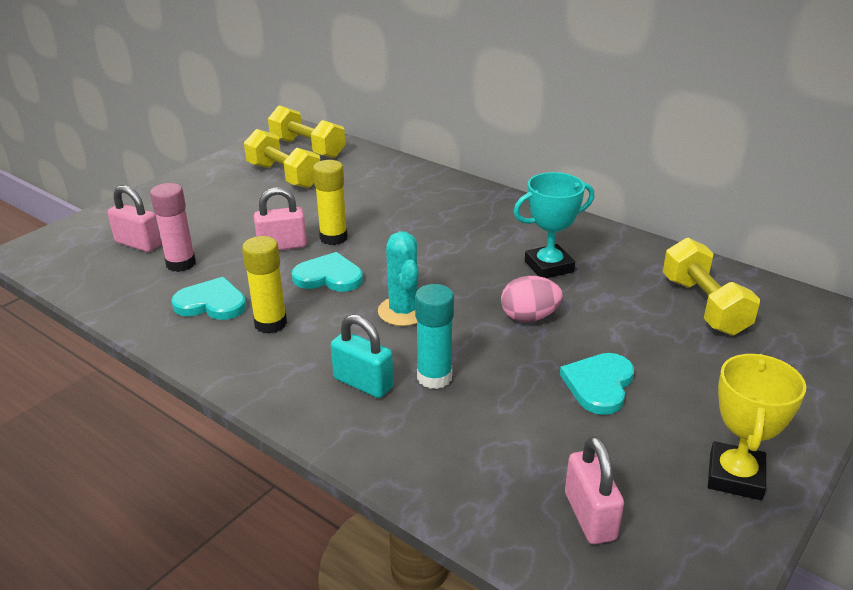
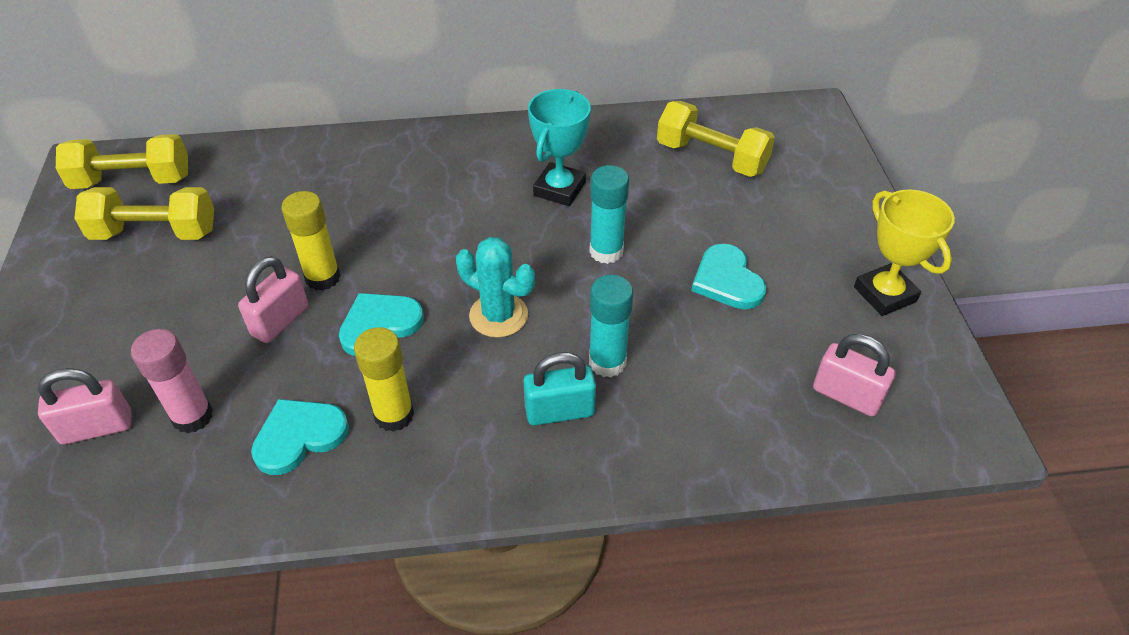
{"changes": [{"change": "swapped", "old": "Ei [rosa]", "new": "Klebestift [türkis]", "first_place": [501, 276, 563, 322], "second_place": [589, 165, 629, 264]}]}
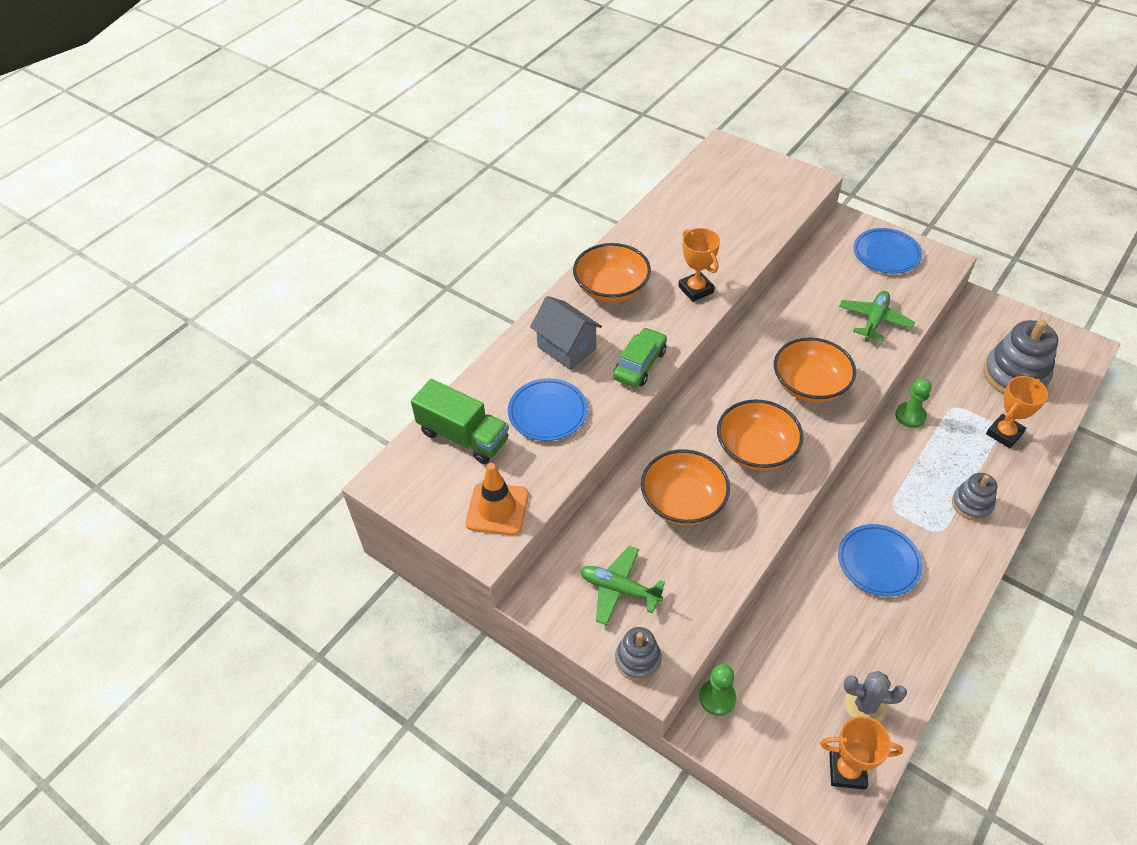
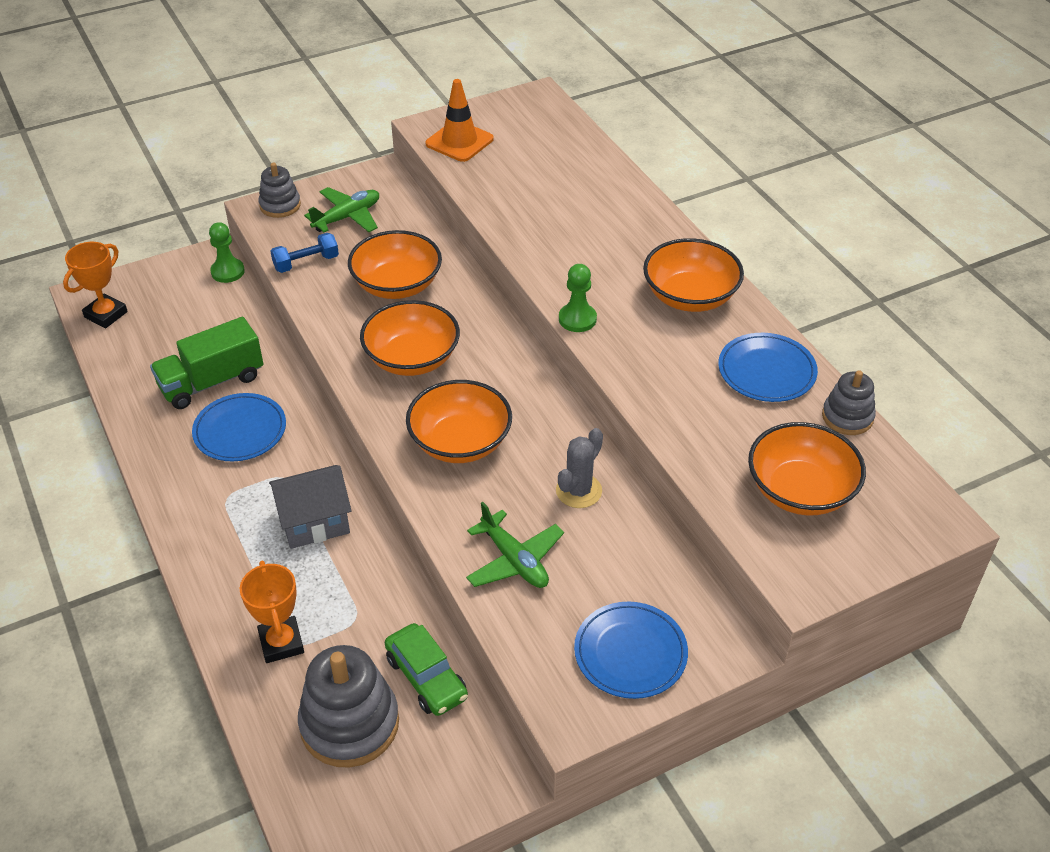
{"changes": [{"change": "shifted", "old": "Lastwagen [grün]", "first_place": [411, 379, 509, 464], "second_place": [150, 317, 263, 409]}, {"change": "shifted", "old": "Teller [blau]", "first_place": [508, 378, 588, 441], "second_place": [718, 333, 818, 402]}, {"change": "shifted", "old": "Haus [grau]", "first_place": [530, 296, 602, 370], "second_place": [269, 465, 352, 549]}, {"change": "shifted", "old": "Auto [grün]", "first_place": [613, 327, 667, 387], "second_place": [385, 623, 468, 716]}, {"change": "gone", "old": "Pokal [orange]", "first_place": [678, 228, 720, 302]}, {"change": "shifted", "old": "Kaktus [grau]", "first_place": [844, 671, 907, 723], "second_place": [556, 428, 603, 508]}, {"change": "shifted", "old": "Bauer [grün]", "first_place": [895, 378, 932, 428], "second_place": [559, 264, 597, 332]}, {"change": "shifted", "old": "Stapelspielzeug [grau]", "first_place": [952, 473, 997, 521], "second_place": [822, 370, 876, 435]}, {"change": "new", "new": "Hantel [blau]", "second_place": [271, 233, 339, 273]}, {"change": "new", "new": "Schüssel [orange]", "second_place": [748, 422, 866, 515]}]}
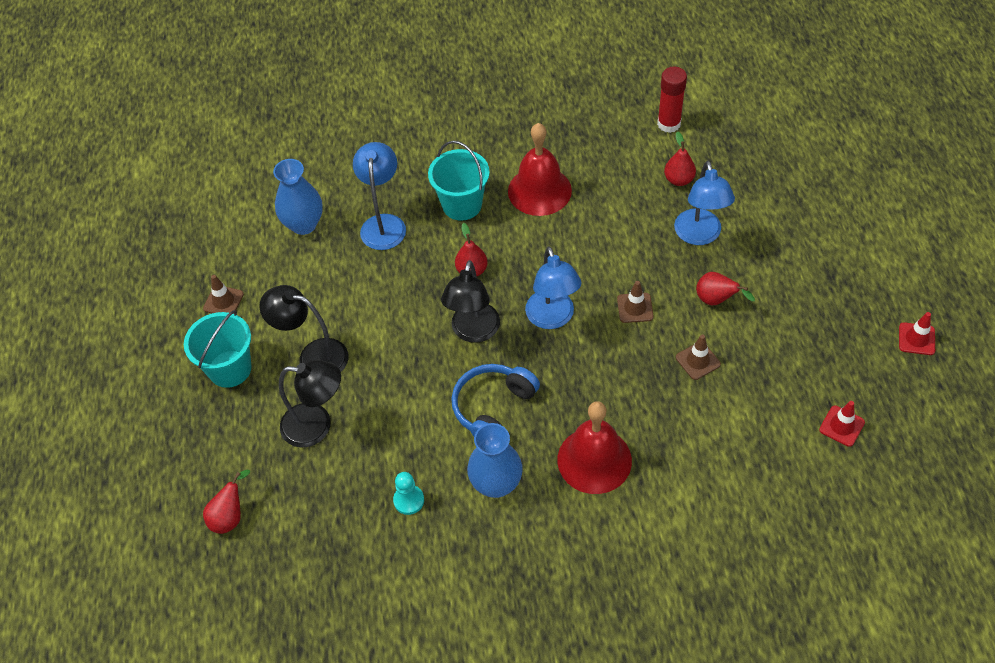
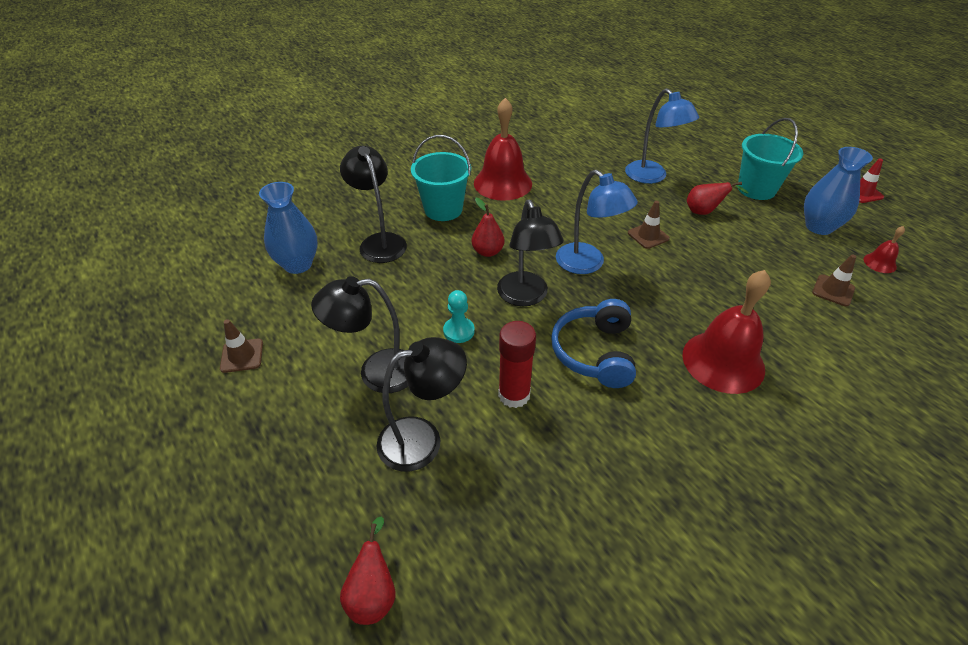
{"changes": [{"change": "shifted", "old": "Eimer [türkis]", "first_place": [184, 310, 251, 388], "second_place": [738, 118, 803, 200]}, {"change": "repainted", "old": "Lampe [blau]", "new": "Lampe [schwarz]", "first_place": [353, 142, 406, 250], "second_place": [340, 146, 407, 263]}, {"change": "shifted", "old": "Bauer [türkis]", "first_place": [393, 472, 424, 515], "second_place": [443, 290, 475, 343]}, {"change": "shifted", "old": "Vase [blau]", "first_place": [467, 423, 523, 498], "second_place": [804, 147, 873, 235]}, {"change": "shifted", "old": "Klebestift [rot]", "first_place": [657, 66, 687, 133], "second_place": [498, 321, 536, 408]}, {"change": "gone", "old": "Birne [rot]", "first_place": [664, 131, 696, 186]}, {"change": "shifted", "old": "Leitkegel [braun]", "first_place": [676, 334, 721, 380], "second_place": [812, 254, 856, 306]}, {"change": "swapped", "old": "Leitkegel [rot]", "new": "Glocke [rot]", "first_place": [819, 401, 865, 447], "second_place": [864, 226, 905, 273]}]}
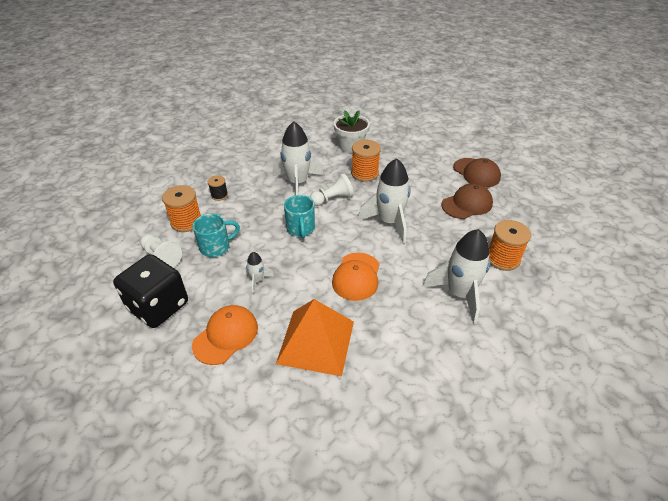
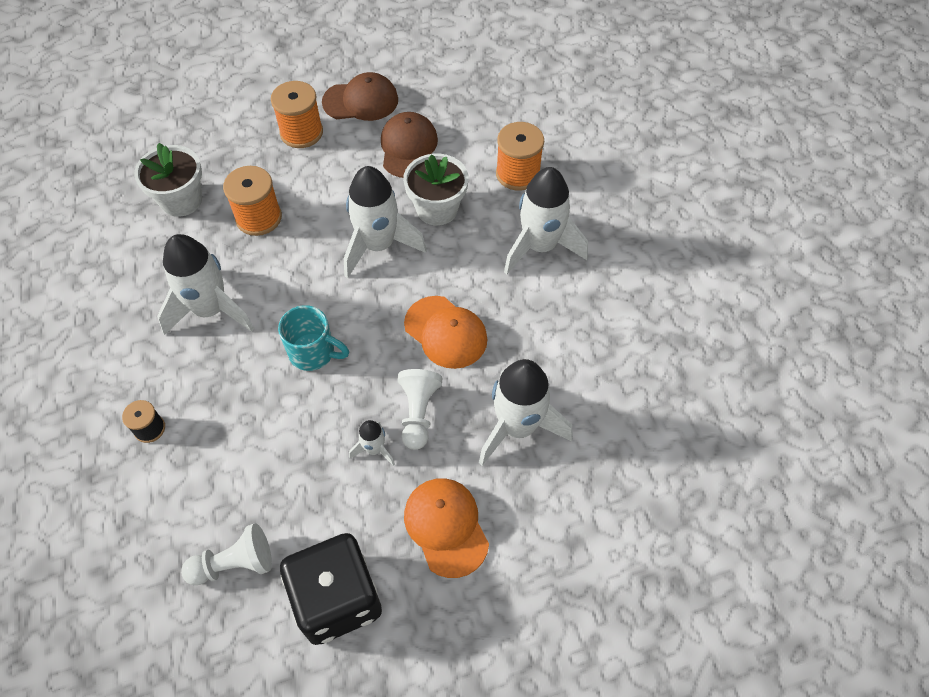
{"changes": [{"change": "shifted", "old": "Garnrolle [orange]", "first_place": [162, 185, 201, 232], "second_place": [271, 81, 323, 148]}, {"change": "gone", "old": "Tasse [türkis]", "first_place": [193, 214, 240, 257]}, {"change": "swapped", "old": "Pyramide [orange]", "new": "Rakete [weiß]", "first_place": [276, 299, 354, 376], "second_place": [479, 359, 573, 466]}, {"change": "shifted", "old": "Bauer [weiß]", "first_place": [310, 173, 354, 206], "second_place": [397, 369, 442, 450]}, {"change": "new", "new": "Blumentopf [weiß]", "second_place": [403, 154, 468, 226]}]}
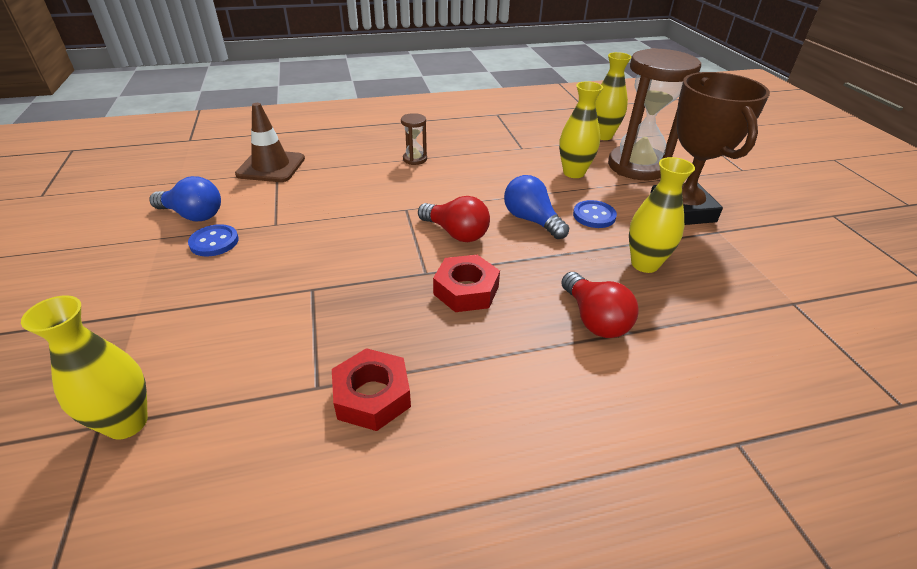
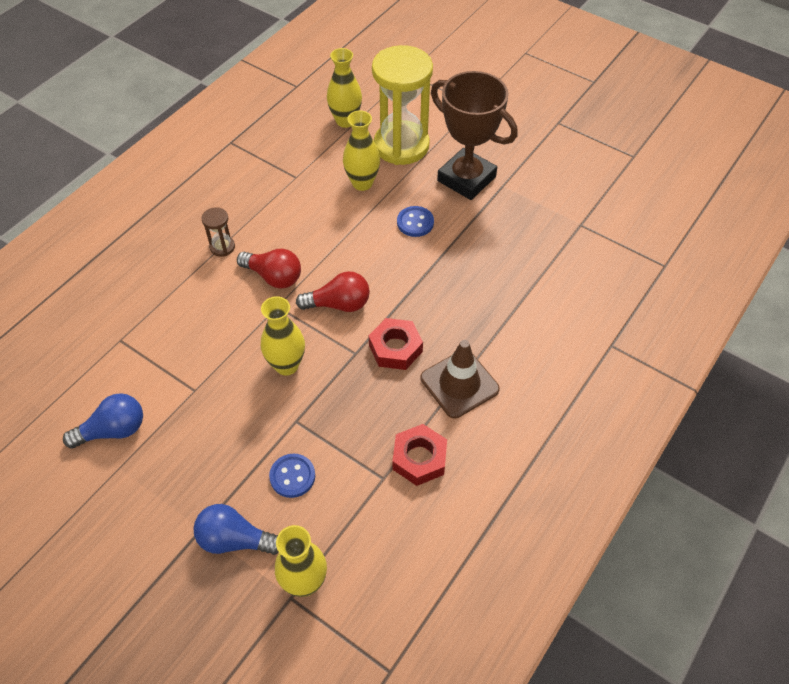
{"changes": [{"change": "shifted", "old": "Knopf [blau]", "first_place": [188, 224, 239, 256], "second_place": [269, 454, 315, 498]}, {"change": "shifted", "old": "Leitkegel [braun]", "first_place": [235, 103, 305, 182], "second_place": [421, 340, 500, 418]}, {"change": "shifted", "old": "Glühbirne [blau]", "first_place": [504, 175, 569, 239], "second_place": [193, 504, 279, 555]}, {"change": "shifted", "old": "Glühbirne [rot]", "first_place": [561, 272, 639, 338], "second_place": [237, 249, 301, 289]}, {"change": "repainted", "old": "Sanduhr [braun]", "new": "Sanduhr [gelb]", "first_place": [608, 48, 702, 180], "second_place": [372, 45, 433, 165]}, {"change": "shifted", "old": "Vase [gelb]", "first_place": [629, 157, 695, 273], "second_place": [261, 296, 305, 376]}]}
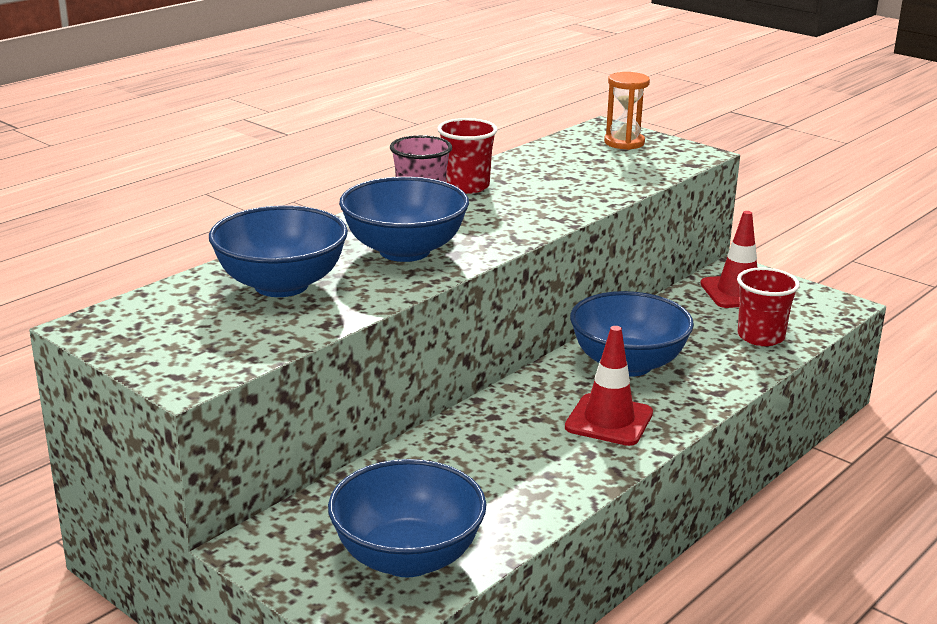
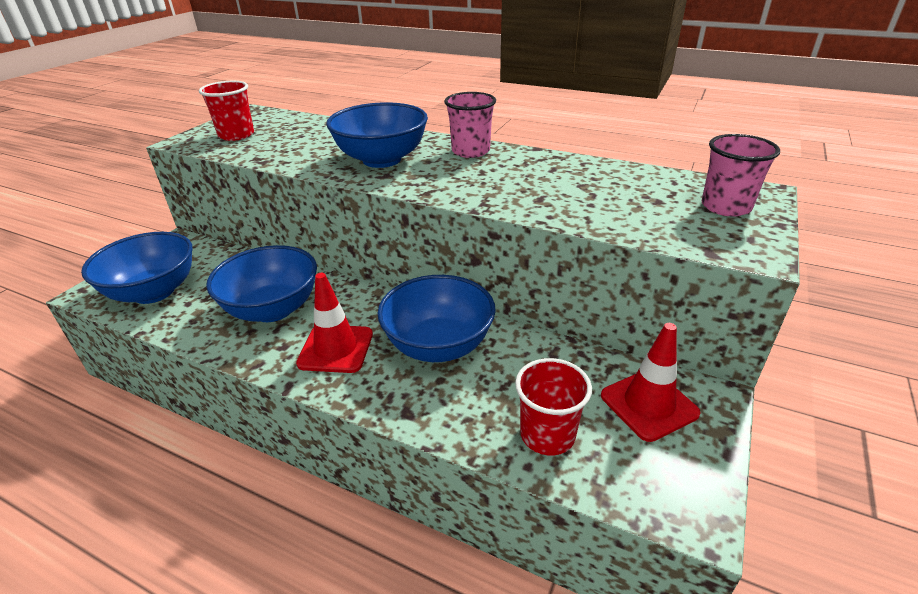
{"changes": [{"change": "shifted", "old": "Schüssel [blau]", "first_place": [209, 205, 348, 297], "second_place": [206, 245, 317, 322]}, {"change": "shifted", "old": "Becher [rot]", "first_place": [437, 118, 498, 194], "second_place": [199, 81, 254, 141]}, {"change": "swapped", "old": "Sanduhr [orange]", "new": "Becher [rosa]", "first_place": [604, 72, 650, 150], "second_place": [702, 134, 780, 216]}]}
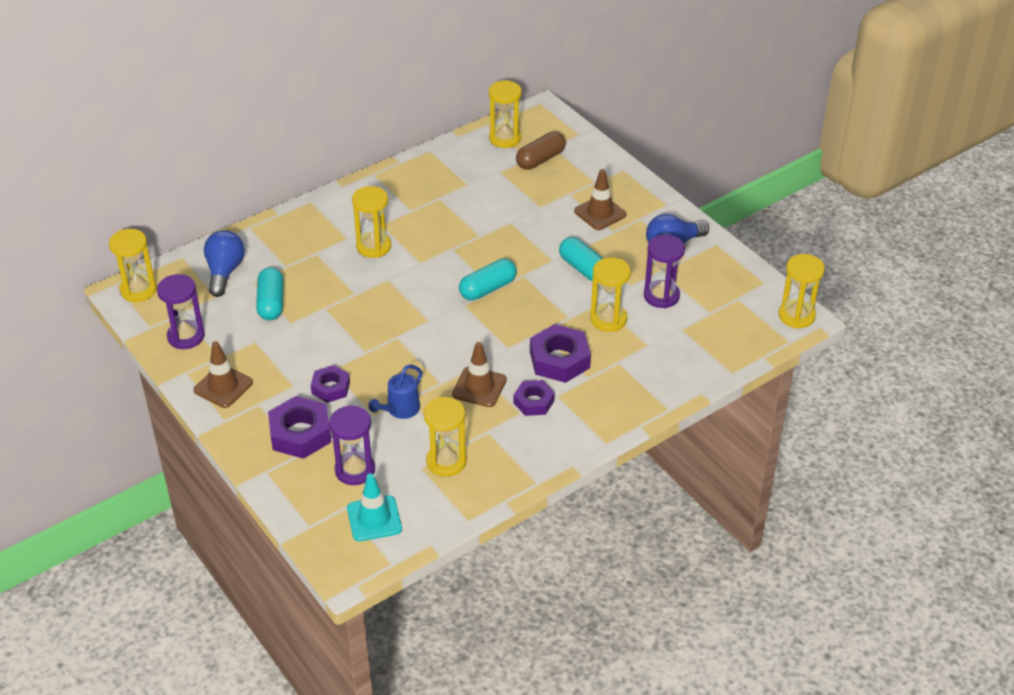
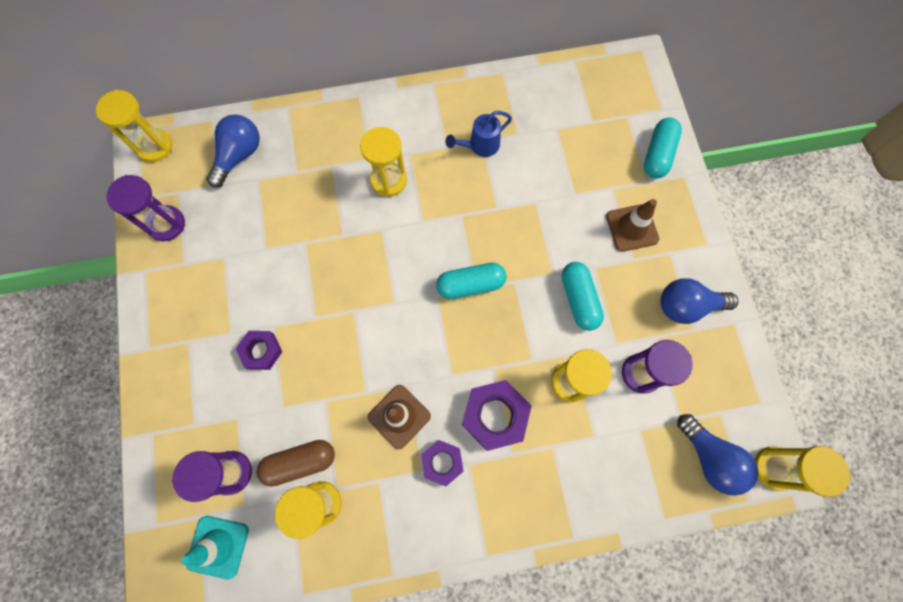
{"changes": [{"change": "gone", "old": "Leitkegel [braun]", "first_place": [193, 341, 253, 408]}, {"change": "shifted", "old": "Kapsel [türkis]", "first_place": [256, 267, 284, 320], "second_place": [644, 118, 682, 178]}, {"change": "gone", "old": "Sechskantmutter [lila]", "first_place": [268, 396, 331, 459]}, {"change": "shifted", "old": "Gießkanne [blau]", "first_place": [368, 364, 422, 419], "second_place": [446, 111, 512, 157]}, {"change": "gone", "old": "Sanduhr [gelb]", "first_place": [489, 80, 522, 148]}, {"change": "shifted", "old": "Kapsel [braun]", "first_place": [516, 131, 566, 170], "second_place": [257, 440, 335, 487]}, {"change": "new", "new": "Glühbirne [blau]", "second_place": [677, 414, 758, 496]}]}
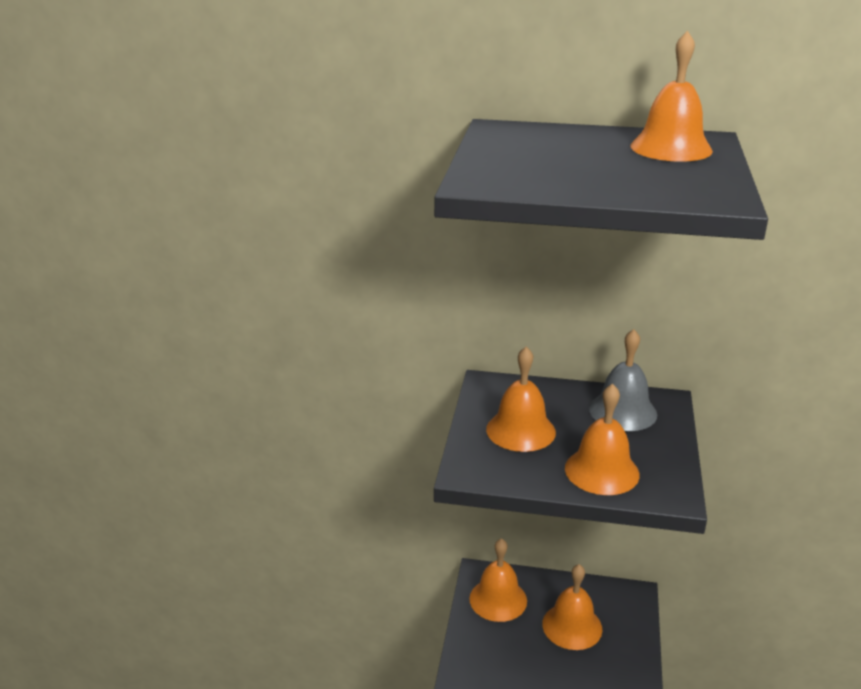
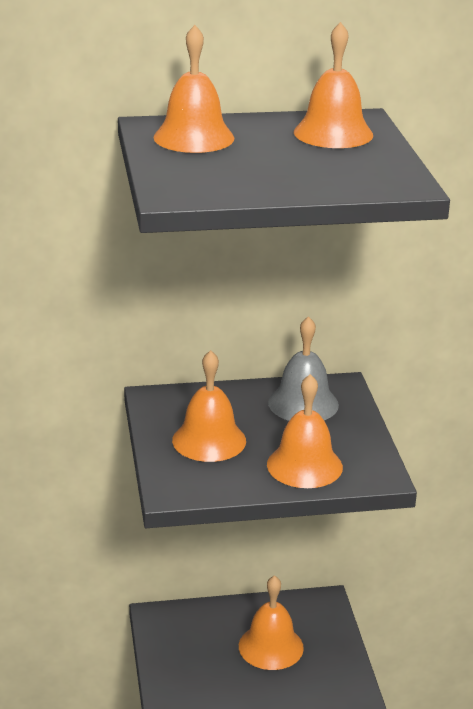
{"changes": [{"change": "shifted", "old": "Glocke [orange]", "first_place": [469, 538, 527, 622], "second_place": [153, 25, 234, 153]}]}
